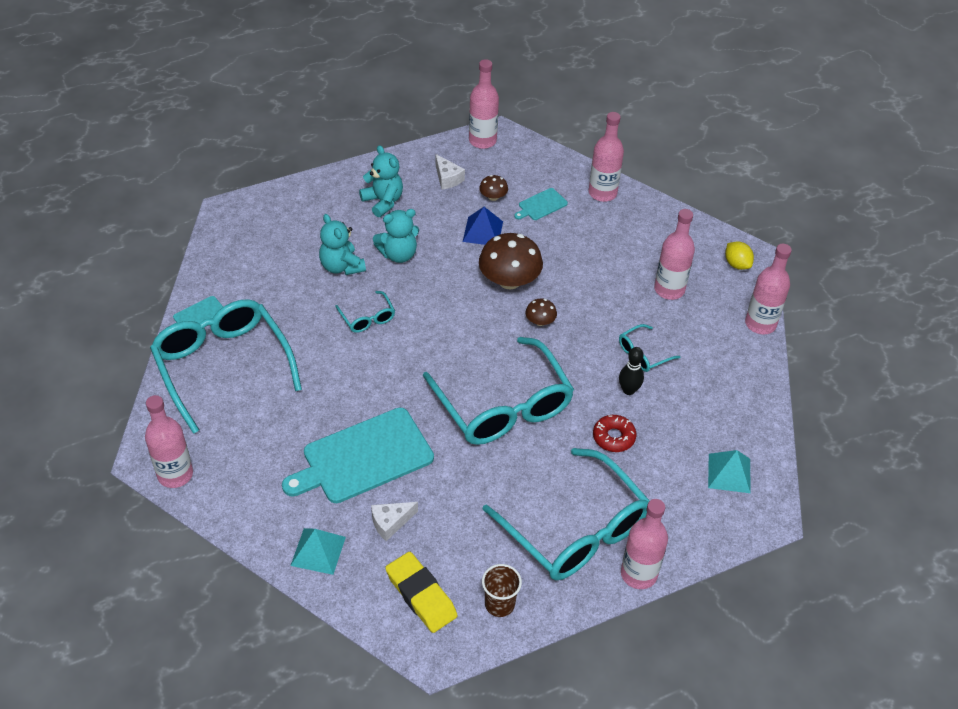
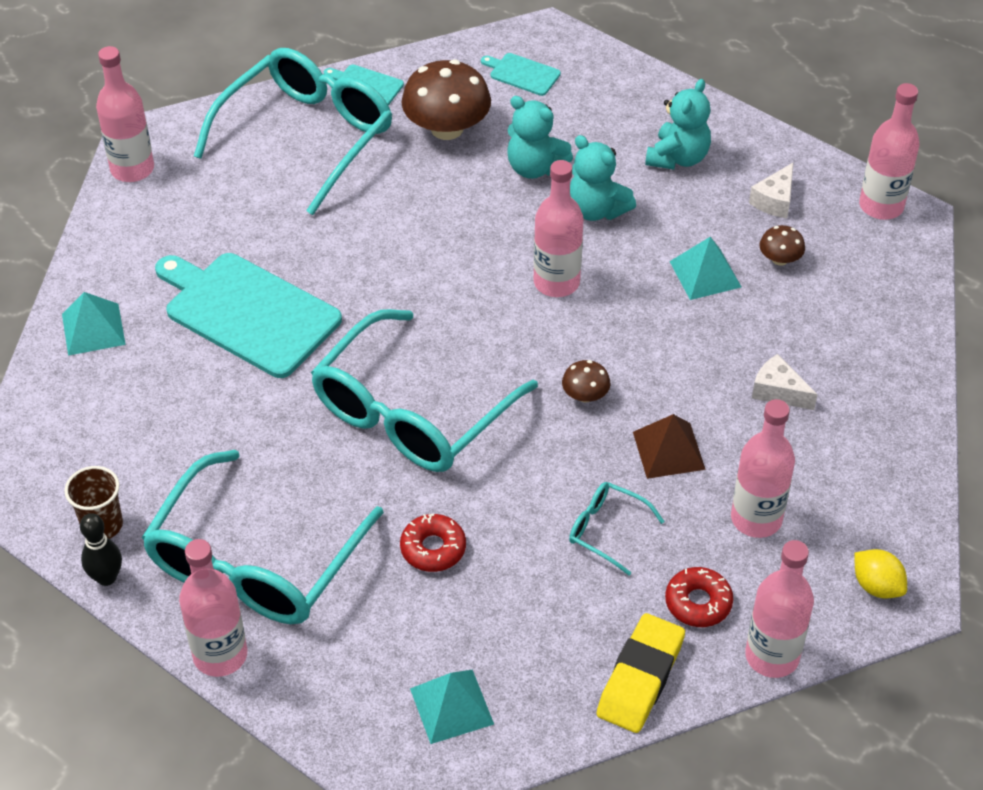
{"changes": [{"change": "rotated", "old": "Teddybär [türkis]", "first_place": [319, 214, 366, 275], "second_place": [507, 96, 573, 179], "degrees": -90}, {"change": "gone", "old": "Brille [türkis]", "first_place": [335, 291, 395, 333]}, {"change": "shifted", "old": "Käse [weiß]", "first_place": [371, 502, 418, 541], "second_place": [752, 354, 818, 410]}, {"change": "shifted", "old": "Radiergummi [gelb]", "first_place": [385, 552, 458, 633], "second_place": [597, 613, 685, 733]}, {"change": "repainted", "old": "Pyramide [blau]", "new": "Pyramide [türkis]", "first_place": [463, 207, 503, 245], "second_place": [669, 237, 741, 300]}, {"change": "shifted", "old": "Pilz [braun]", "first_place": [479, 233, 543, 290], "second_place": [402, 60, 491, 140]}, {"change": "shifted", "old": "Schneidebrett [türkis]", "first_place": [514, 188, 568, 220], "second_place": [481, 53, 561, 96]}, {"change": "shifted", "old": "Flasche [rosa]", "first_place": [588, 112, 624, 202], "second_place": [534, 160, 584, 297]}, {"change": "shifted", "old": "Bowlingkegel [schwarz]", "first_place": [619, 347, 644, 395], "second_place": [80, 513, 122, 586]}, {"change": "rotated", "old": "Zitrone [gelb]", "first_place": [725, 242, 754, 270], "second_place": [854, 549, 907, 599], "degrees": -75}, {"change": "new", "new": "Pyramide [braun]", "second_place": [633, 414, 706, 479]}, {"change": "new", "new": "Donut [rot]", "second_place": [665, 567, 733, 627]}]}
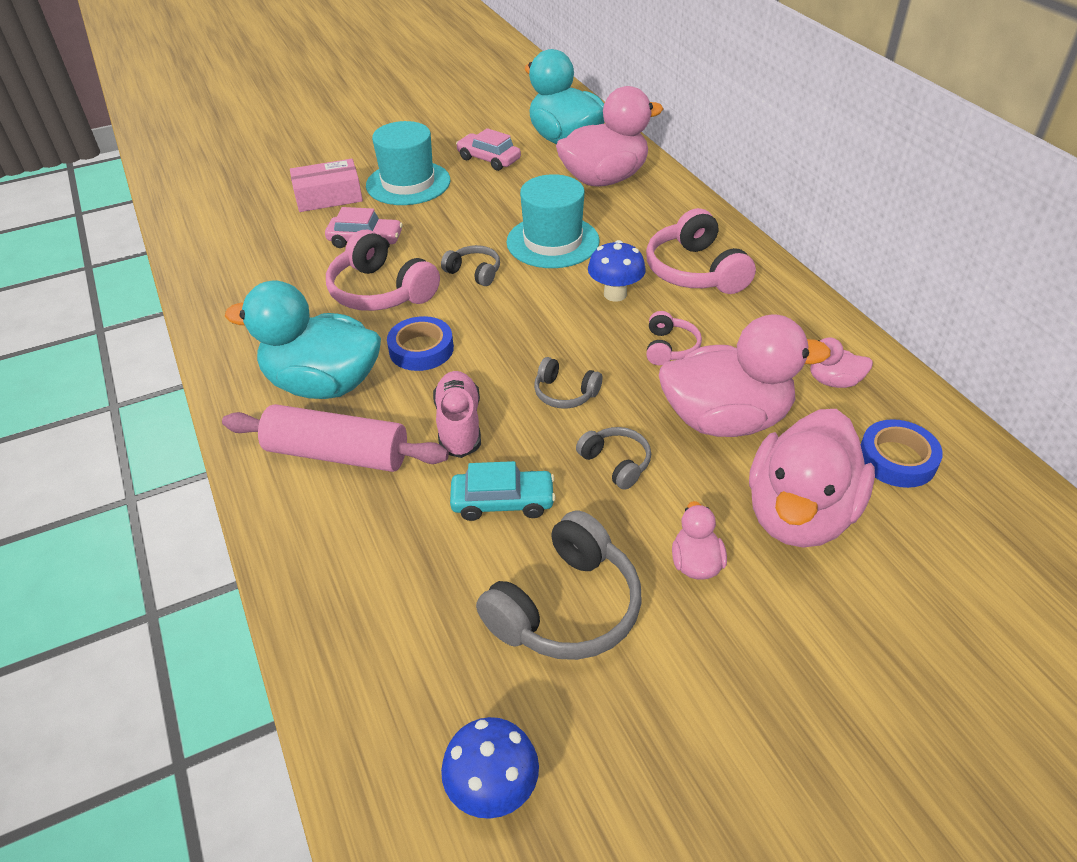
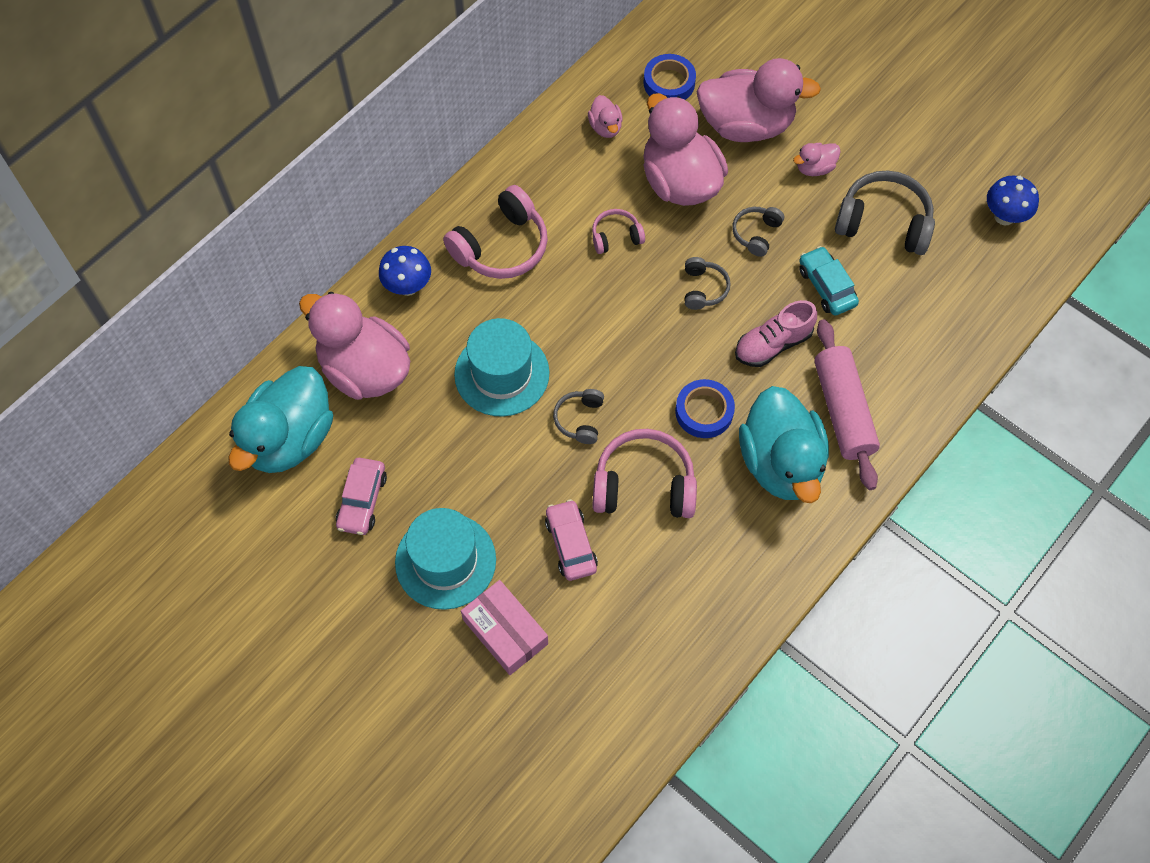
{"changes": [{"change": "rotated", "old": "Kopfhörer [rosa]", "first_place": [326, 229, 440, 311], "second_place": [592, 429, 697, 518], "degrees": -105}, {"change": "shifted", "old": "Pilz [blau]", "first_place": [588, 240, 646, 302], "second_place": [379, 246, 431, 296]}]}
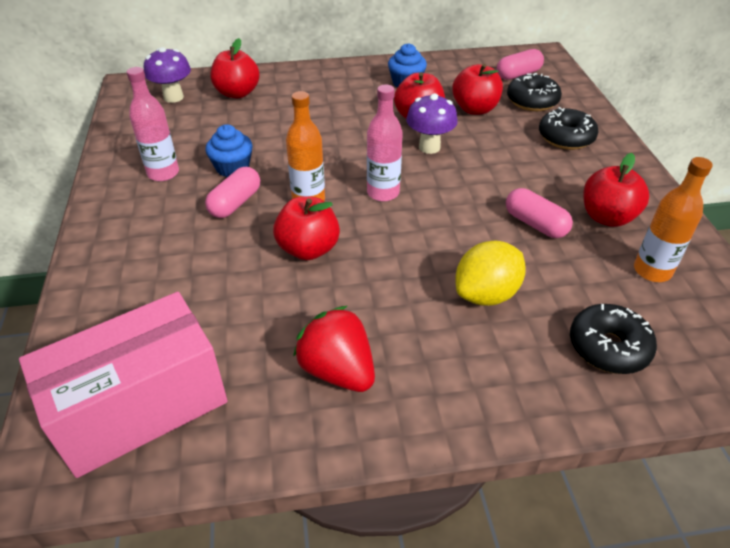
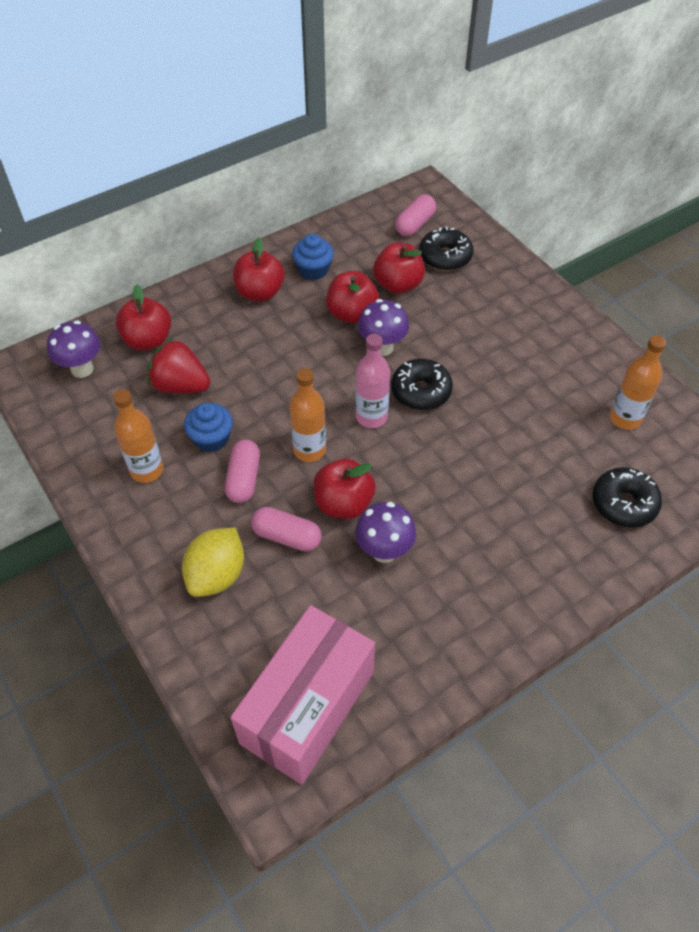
{"changes": [{"change": "repainted", "old": "Flasche [rosa]", "new": "Flasche [orange]", "first_place": [127, 67, 179, 181], "second_place": [113, 389, 164, 483]}, {"change": "shifted", "old": "Erdbeere [rot]", "first_place": [293, 306, 375, 392], "second_place": [147, 338, 210, 393]}, {"change": "shifted", "old": "Zitrone [gelb]", "first_place": [455, 241, 526, 306], "second_place": [182, 528, 244, 597]}, {"change": "shifted", "old": "Kapsel [rosa]", "first_place": [506, 188, 573, 238], "second_place": [251, 507, 322, 552]}, {"change": "shifted", "old": "Donut [schwarz]", "first_place": [539, 107, 598, 150], "second_place": [391, 359, 453, 410]}, {"change": "shifted", "old": "Apfel [rot]", "first_place": [584, 153, 649, 227], "second_place": [233, 238, 285, 301]}, {"change": "new", "new": "Pilz [lila]", "second_place": [355, 502, 416, 563]}]}
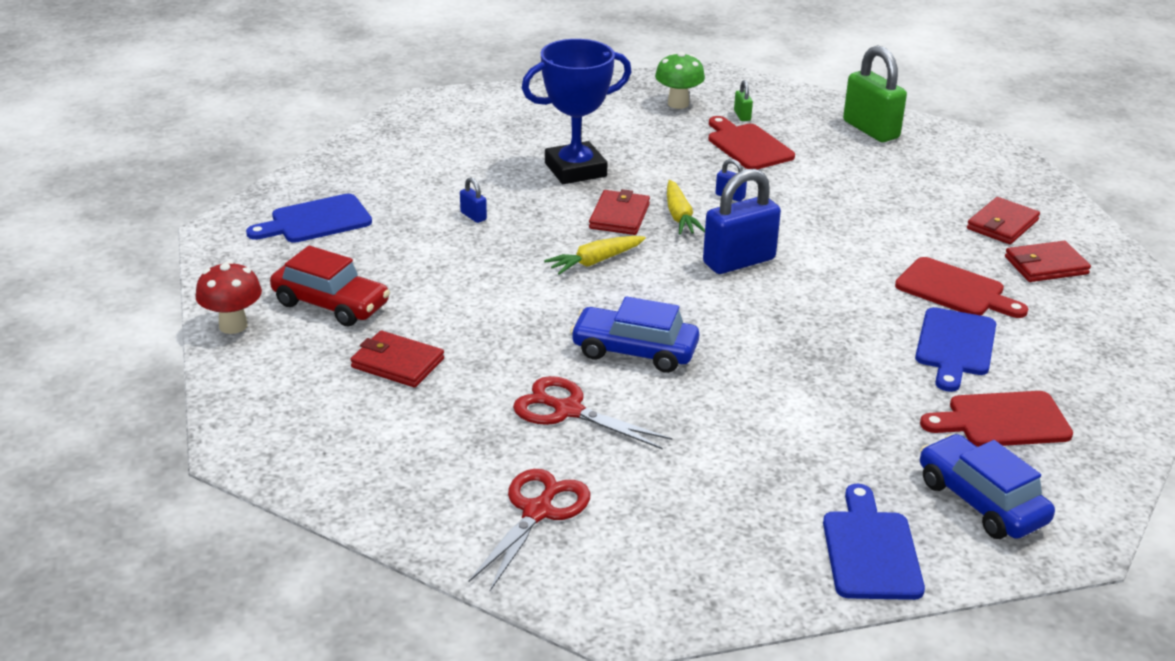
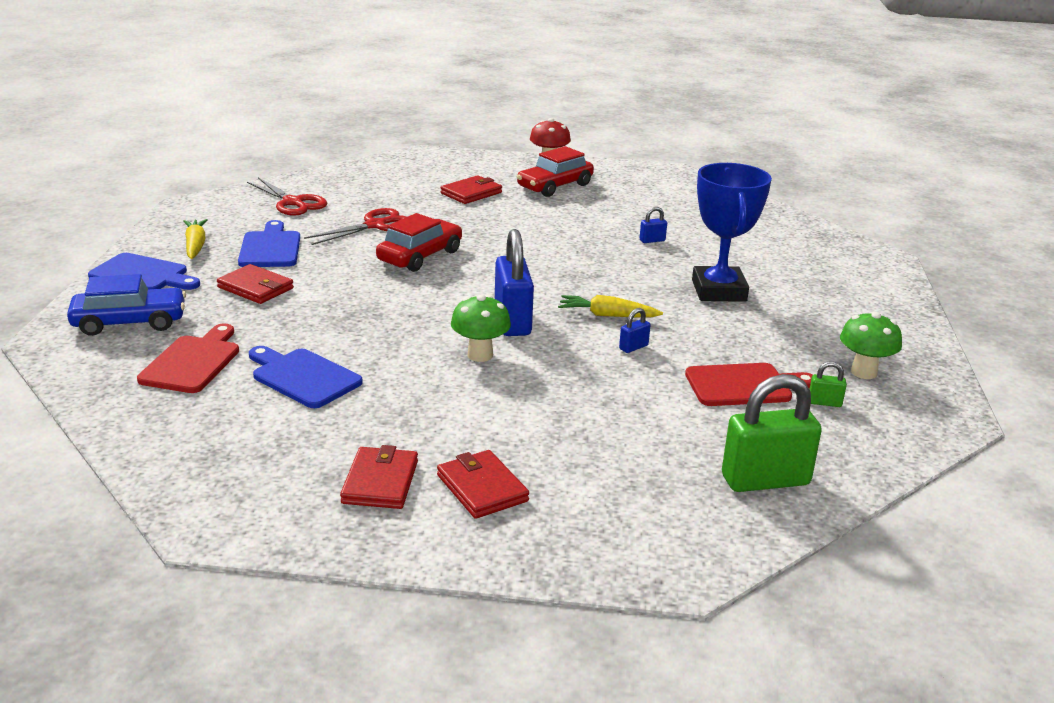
{"changes": [{"change": "shifted", "old": "Schneidebrett [blau]", "first_place": [246, 194, 372, 243], "second_place": [238, 220, 300, 267]}, {"change": "shifted", "old": "Karotte [gelb]", "first_place": [544, 236, 646, 275], "second_place": [184, 219, 208, 259]}, {"change": "repainted", "old": "Auto [blau]", "new": "Auto [rot]", "first_place": [570, 296, 699, 373], "second_place": [376, 213, 462, 272]}, {"change": "shifted", "old": "Geldbörse [rot]", "first_place": [589, 189, 650, 235], "second_place": [217, 264, 294, 304]}, {"change": "gone", "old": "Schneidebrett [rot]", "first_place": [895, 257, 1028, 318]}, {"change": "new", "new": "Pilz [grün]", "second_place": [451, 295, 511, 362]}]}
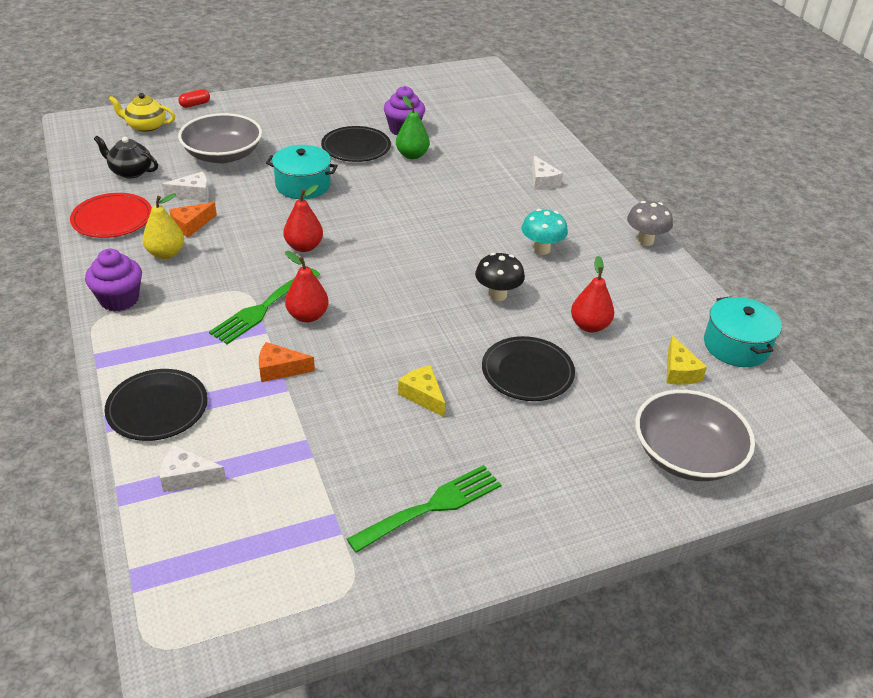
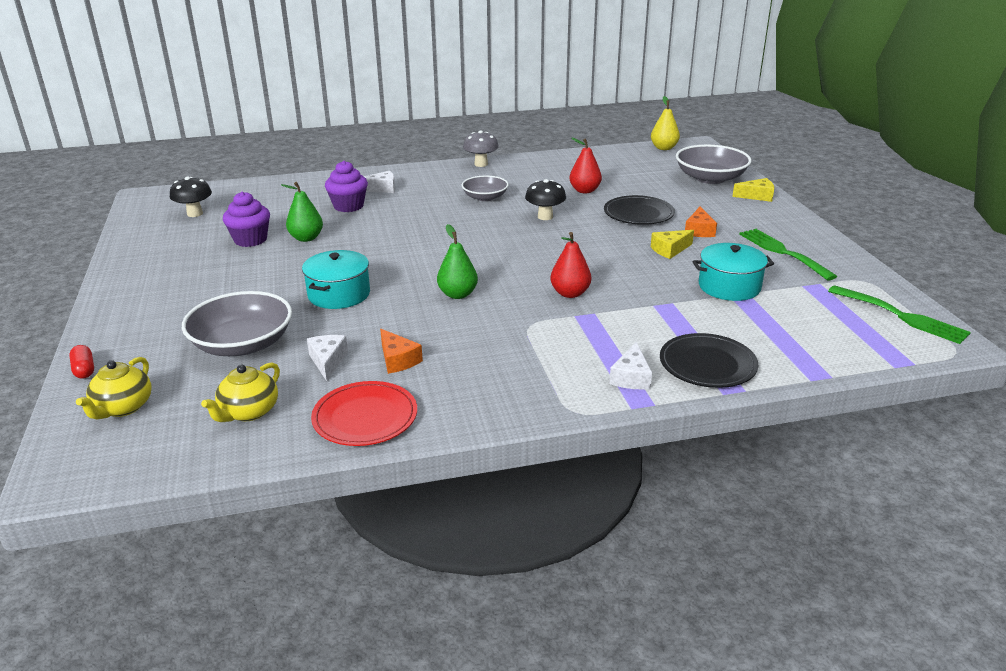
{"changes": [{"change": "shifted", "old": "Muffin [lila]", "first_place": [85, 249, 142, 312], "second_place": [325, 161, 368, 212]}, {"change": "repainted", "old": "Teekanne [schwarz]", "new": "Teekanne [gelb]", "first_place": [94, 136, 158, 179], "second_place": [201, 363, 280, 422]}, {"change": "shifted", "old": "Birne [gelb]", "first_place": [142, 193, 184, 259], "second_place": [651, 96, 680, 150]}, {"change": "shifted", "old": "Käse [weiß]", "first_place": [160, 445, 226, 492], "second_place": [609, 342, 652, 389]}, {"change": "shifted", "old": "Gabel [grün]", "first_place": [209, 268, 320, 344], "second_place": [828, 285, 971, 344]}, {"change": "shifted", "old": "Käse [orange]", "first_place": [259, 342, 315, 382], "second_place": [685, 207, 717, 237]}, {"change": "repainted", "old": "Birne [rot]", "new": "Birne [grün]", "first_place": [283, 185, 323, 252], "second_place": [437, 224, 478, 299]}, {"change": "gone", "old": "Teller [schwarz]", "first_place": [321, 126, 391, 162]}, {"change": "swapped", "old": "Pilz [türkis]", "new": "Schüssel [grau]", "first_place": [521, 209, 568, 255], "second_place": [461, 175, 509, 201]}, {"change": "shifted", "old": "Käse [gelb]", "first_place": [666, 335, 707, 385], "second_place": [732, 178, 774, 202]}, {"change": "shifted", "old": "Kochtopf [türkis]", "first_place": [704, 296, 782, 367], "second_place": [692, 243, 774, 301]}, {"change": "new", "new": "Pilz [schwarz]", "second_place": [170, 177, 212, 217]}]}
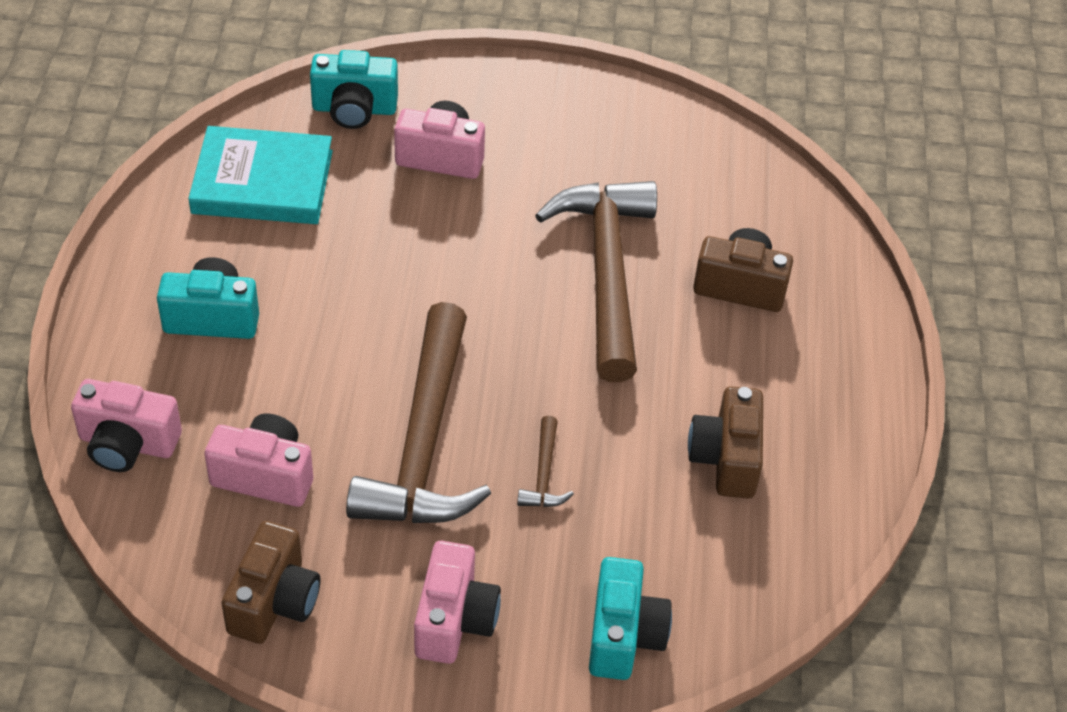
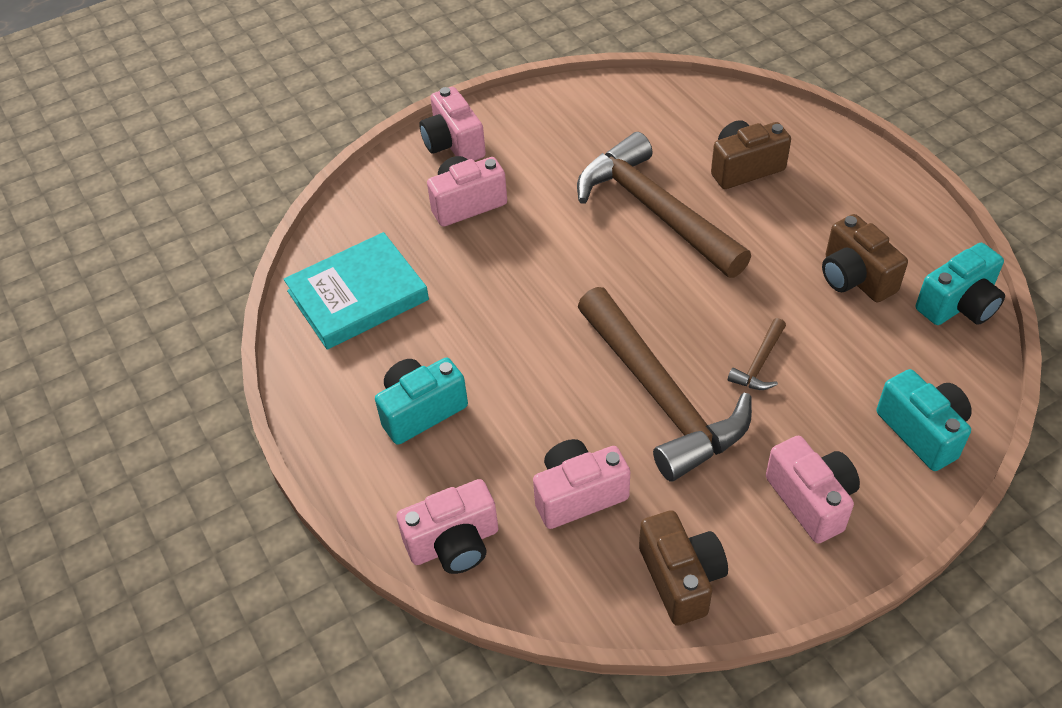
{"changes": [{"change": "shifted", "old": "Kamera [türkis]", "first_place": [310, 50, 398, 129], "second_place": [916, 243, 1005, 325]}, {"change": "rotated", "old": "Hammer [braun]", "first_place": [517, 416, 574, 507], "second_place": [728, 318, 786, 390], "degrees": 60}, {"change": "new", "new": "Kamera [rosa]", "second_place": [419, 87, 486, 161]}]}
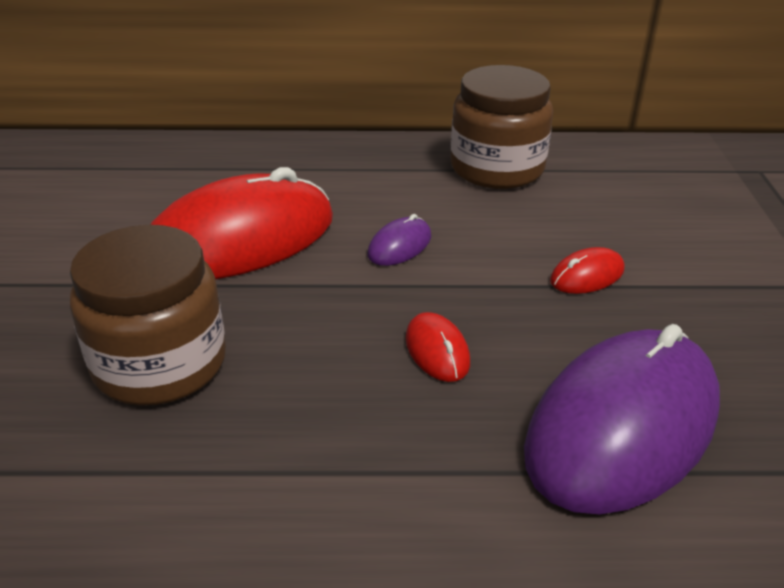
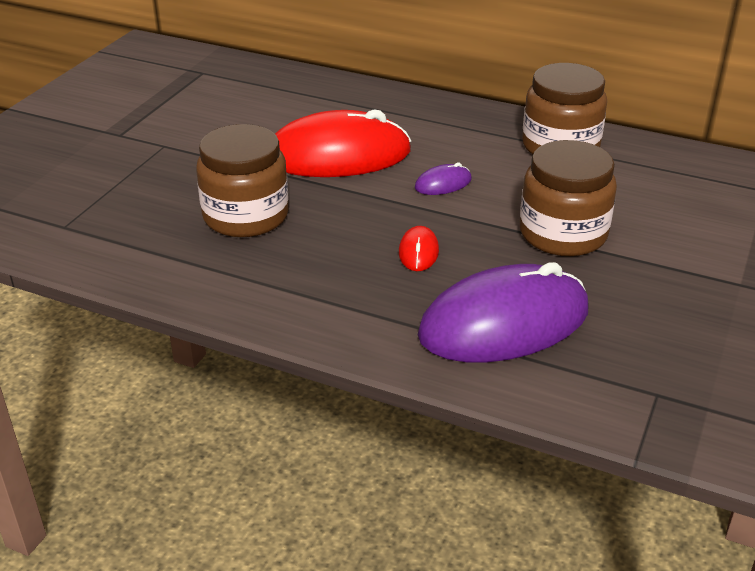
{"changes": [{"change": "swapped", "old": "Computermaus [rot]", "new": "Einmachglas [braun]", "first_place": [550, 247, 625, 294], "second_place": [520, 140, 617, 256]}]}
